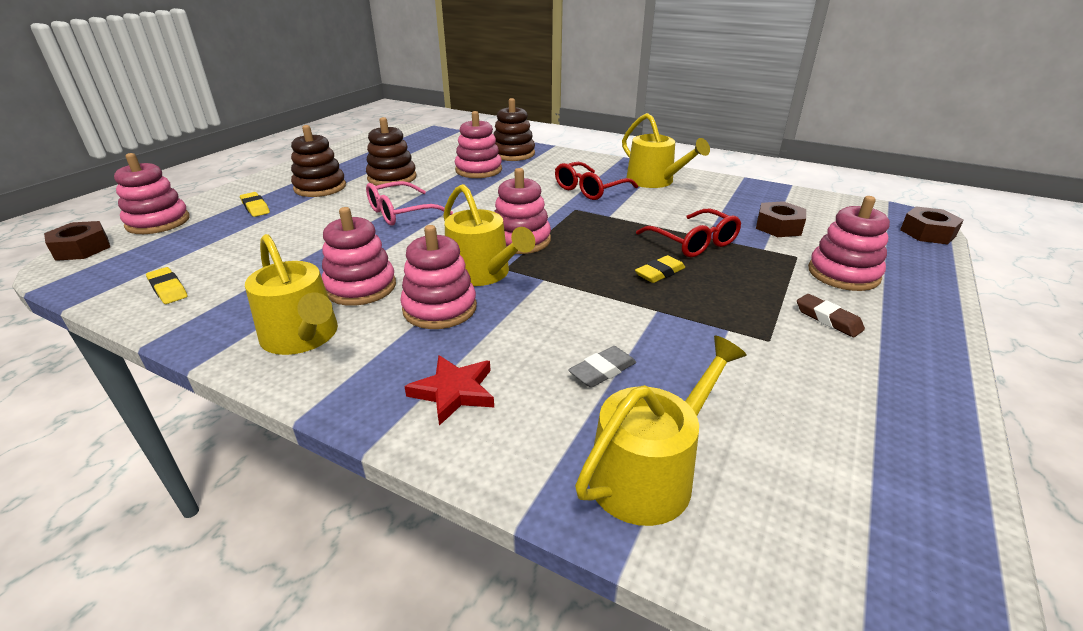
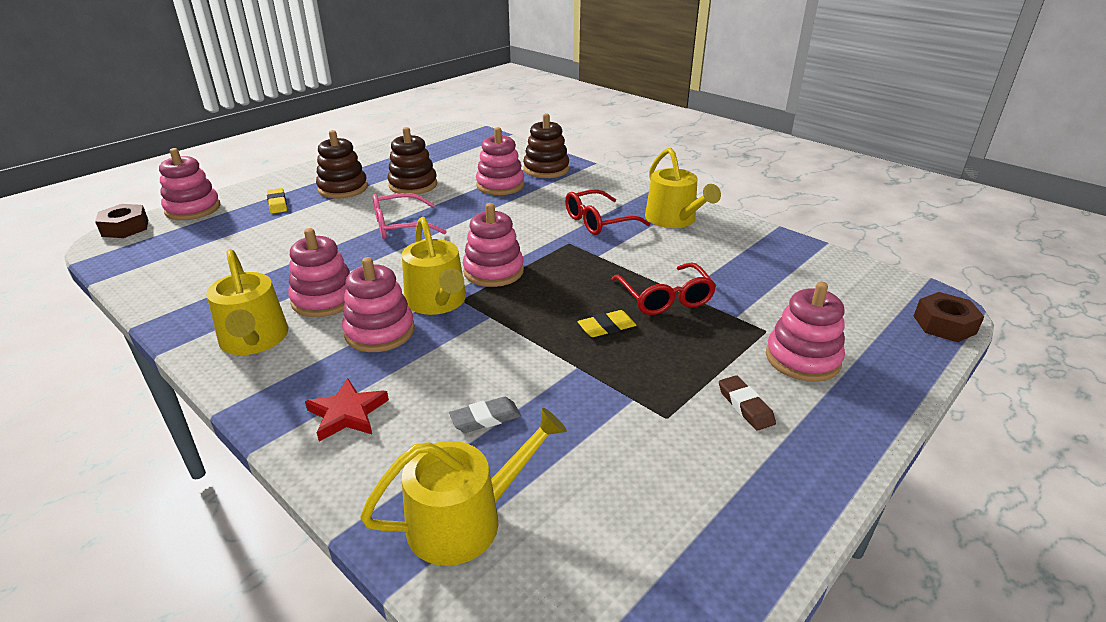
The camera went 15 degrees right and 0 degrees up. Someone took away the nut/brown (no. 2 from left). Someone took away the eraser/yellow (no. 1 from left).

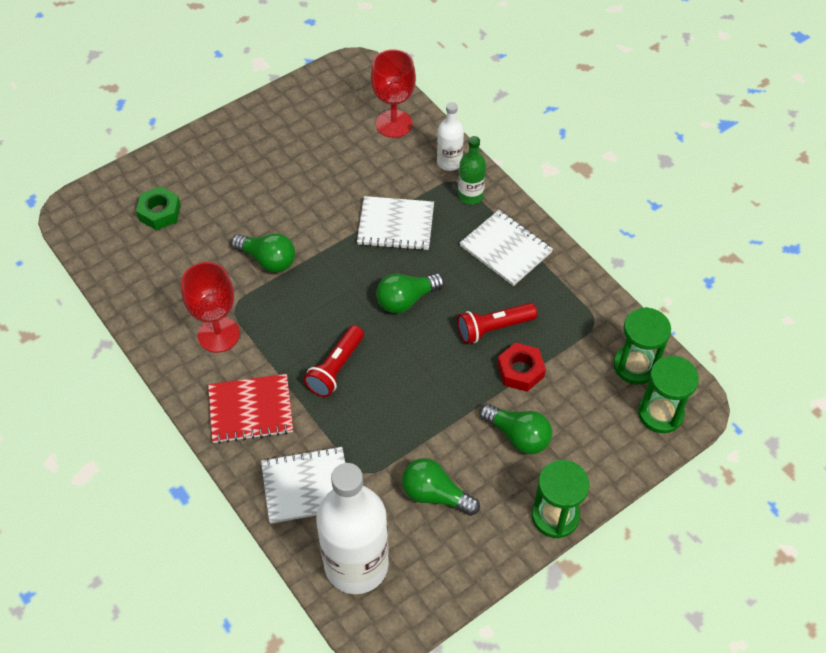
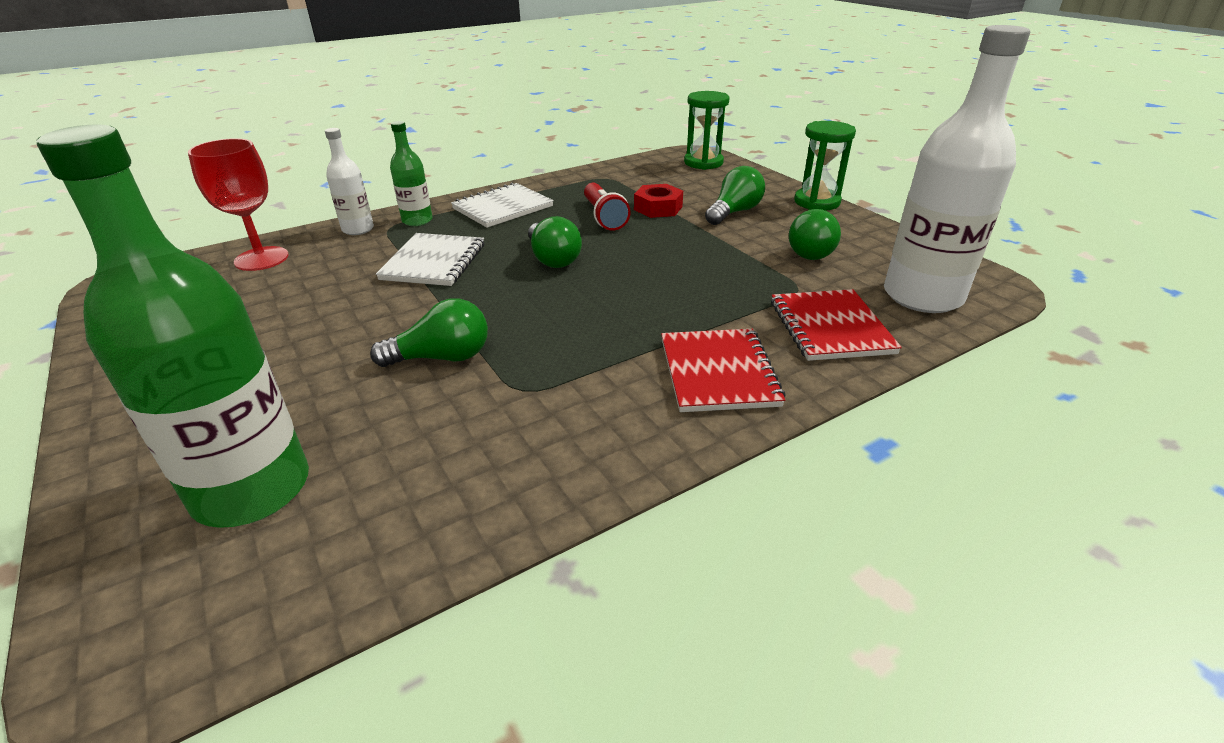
The camera went 85 degrees left and 20 degrees down. Someone swapped the nut/green for the bottle/green (no. 1 from left). Someone rotated the light bulb/green (no. 1 from left) by 45 degrees clockwise. Someone took away the goblet/red (no. 1 from left). Someone took away the hourglass/green (no. 2 from left). Someone took away the flashlight/red (no. 1 from left). Someone repainted the notebook/white (no. 1 from left), which became the notebook/red (no. 2 from left).

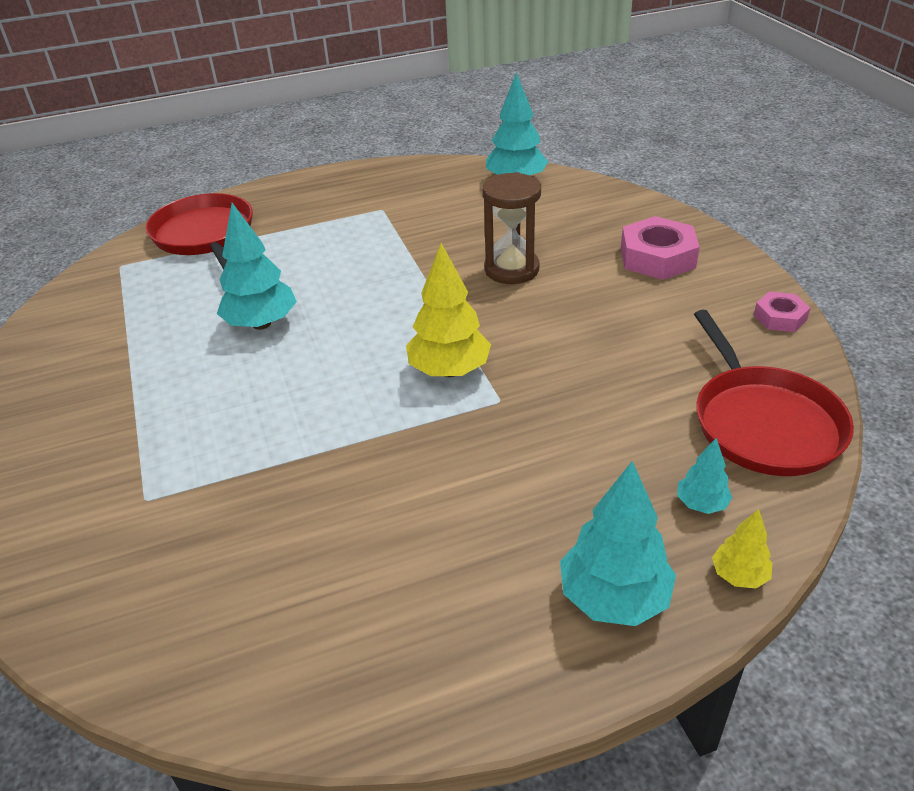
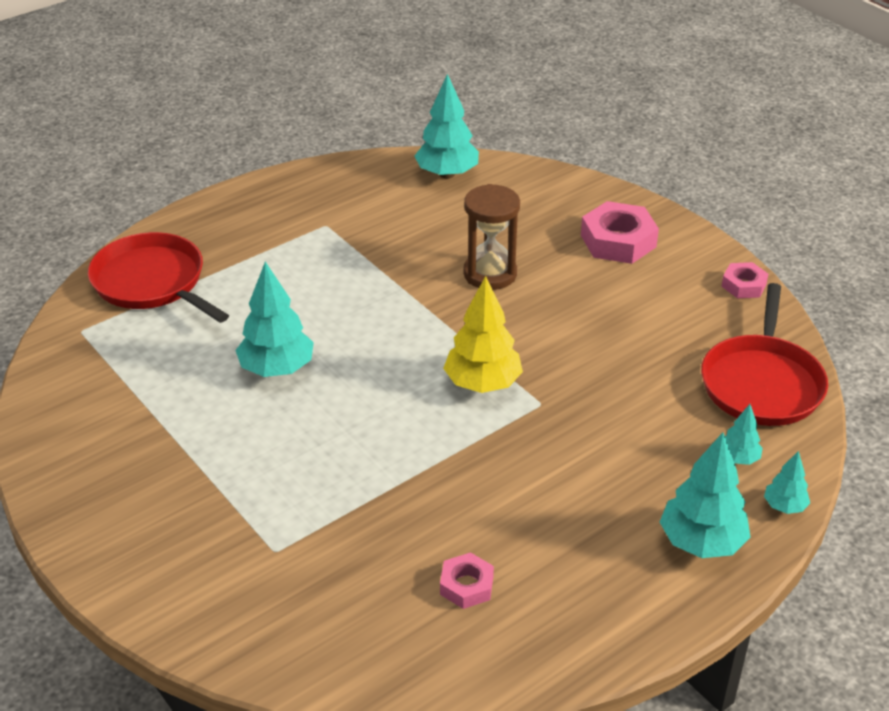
The camera went 20 degrees left and 0 degrees up. Someone rotated the pan/red (no. 2 from left) by 45 degrees clockwise. Someone repainted the tree/yellow (no. 2 from left), which became the tree/turquoise (no. 5 from left). Someone put down the nut/pink (no. 1 from left).

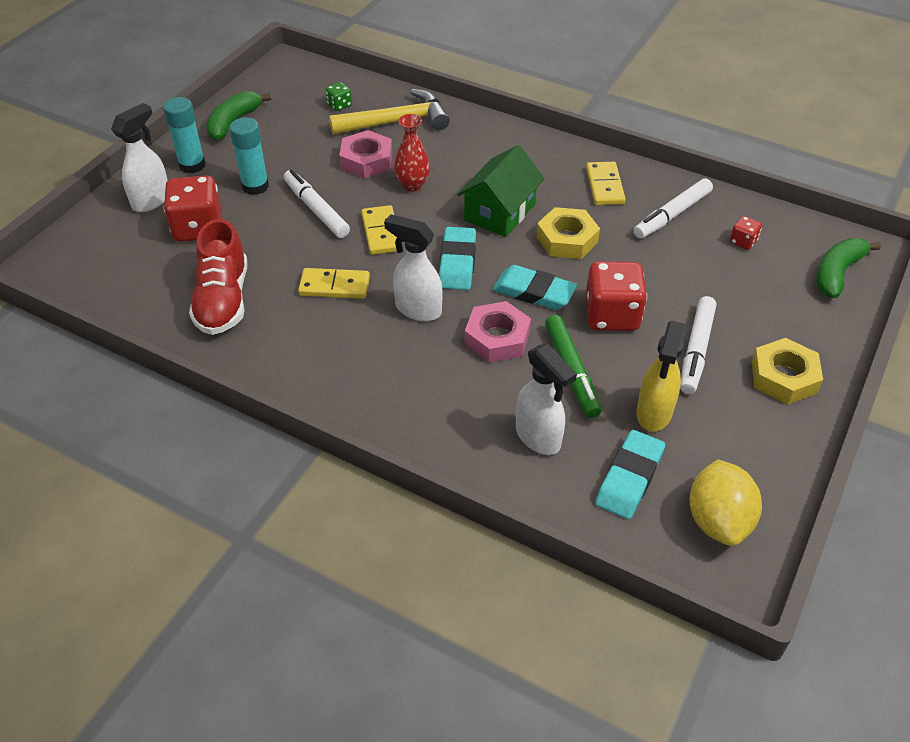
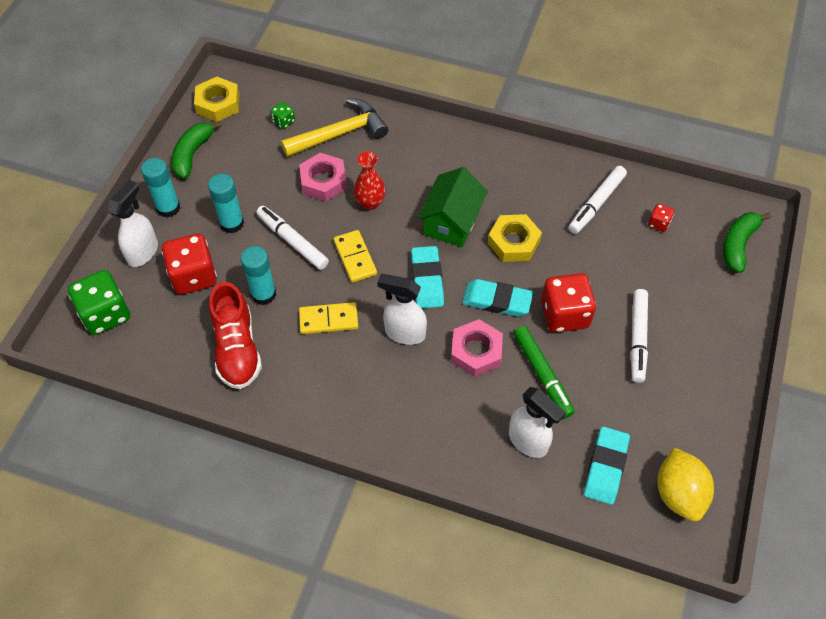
The camera went 10 degrees left and 10 degrees up. Someone took away the domino/yellow (no. 3 from left). Someone took away the spray bottle/yellow. Someone carried the nut/yellow (no. 2 from left in the first image). Someone put down the glue stick/turquoise (no. 3 from left). Someone put down the dice/green (no. 1 from left).

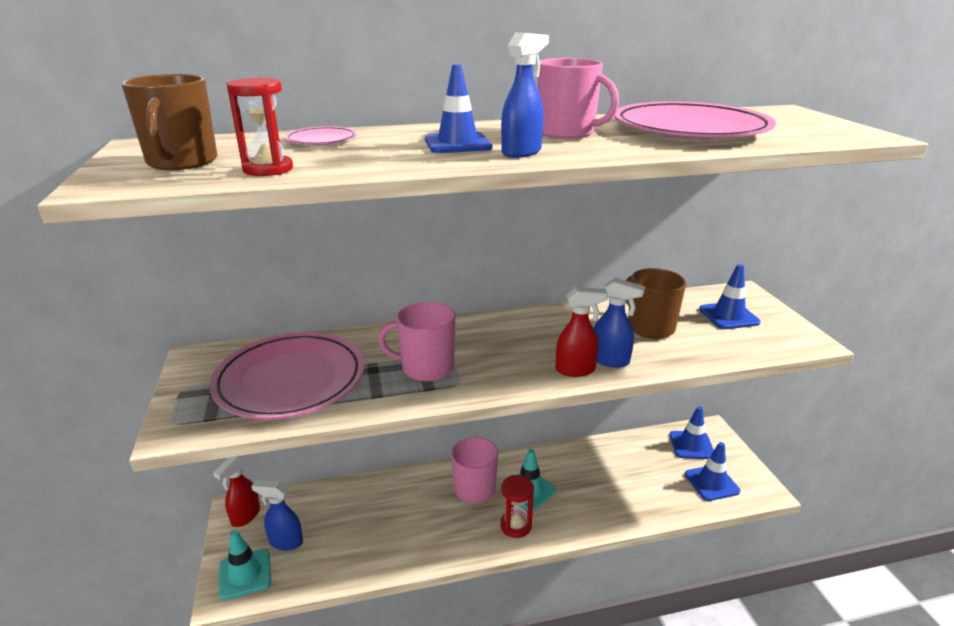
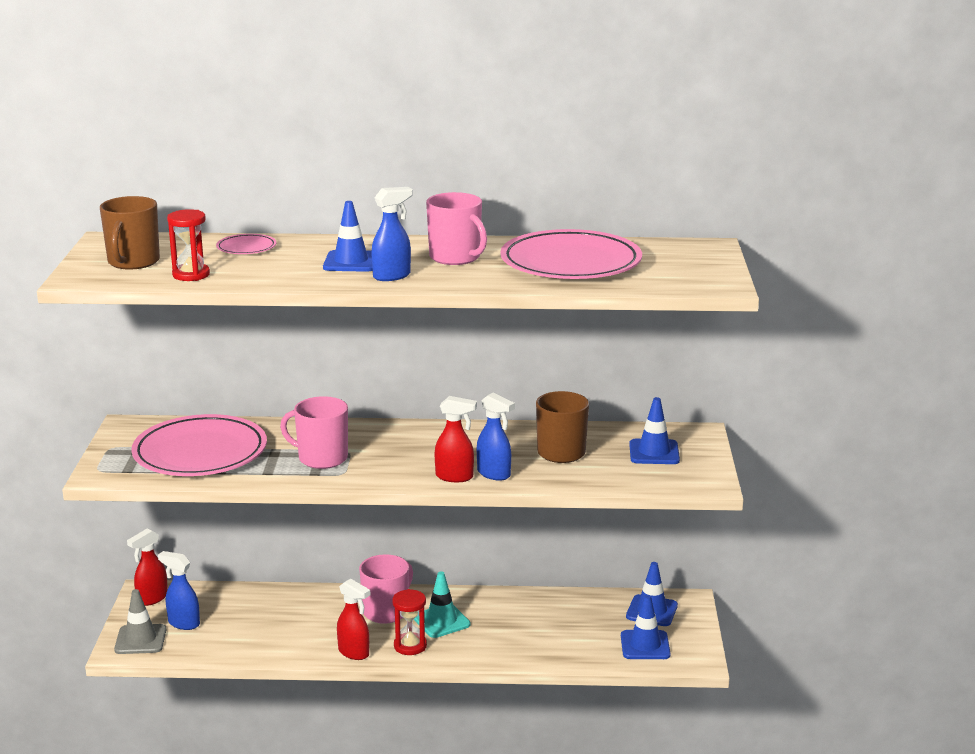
The camera went 15 degrees right and 5 degrees down. Someone repainted the traffic cone/turquoise (no. 1 from left), which became the traffic cone/grey. Someone put down the spray bottle/red (no. 2 from left).

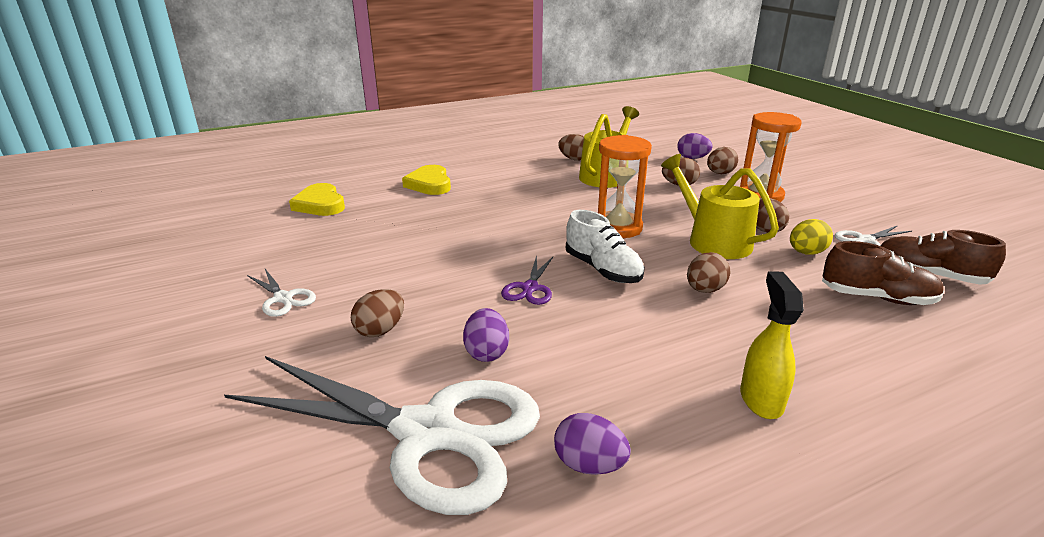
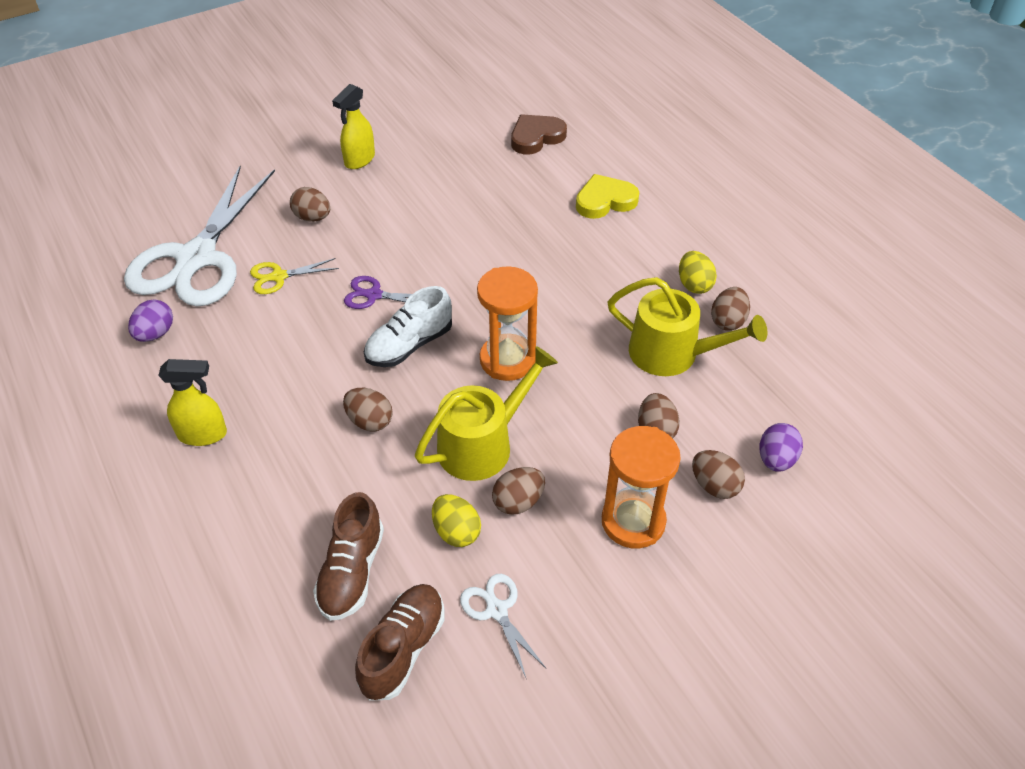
The camera went 85 degrees right and 20 degrees up. Someone repainted the heart/yellow (no. 1 from left), which became the heart/brown. Someone swapped the scissors/white (no. 1 from left) for the spray bottle/yellow (no. 2 from left). Someone swapped the egg/purple (no. 1 from left) for the scissors/yellow. Someone put down the egg/yellow (no. 2 from left).

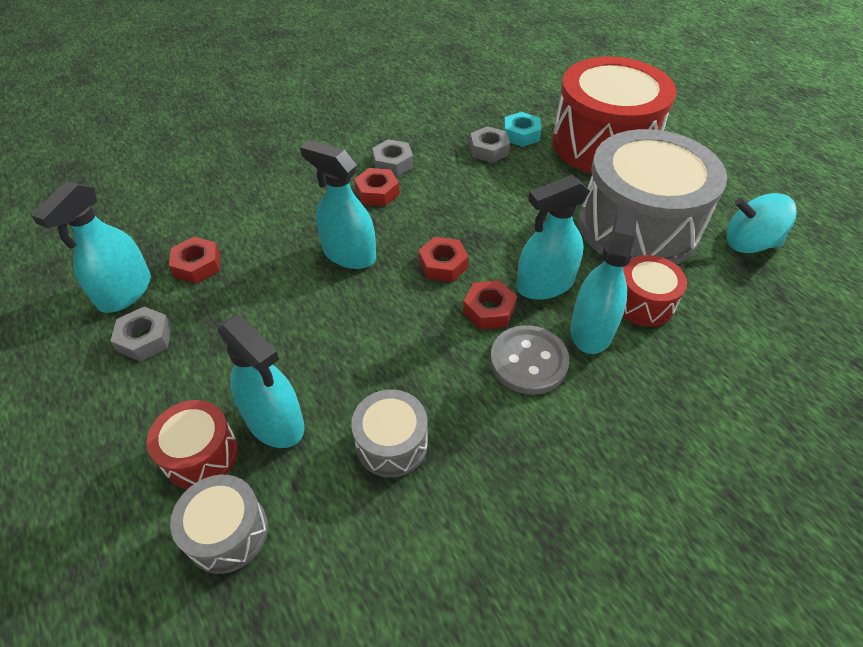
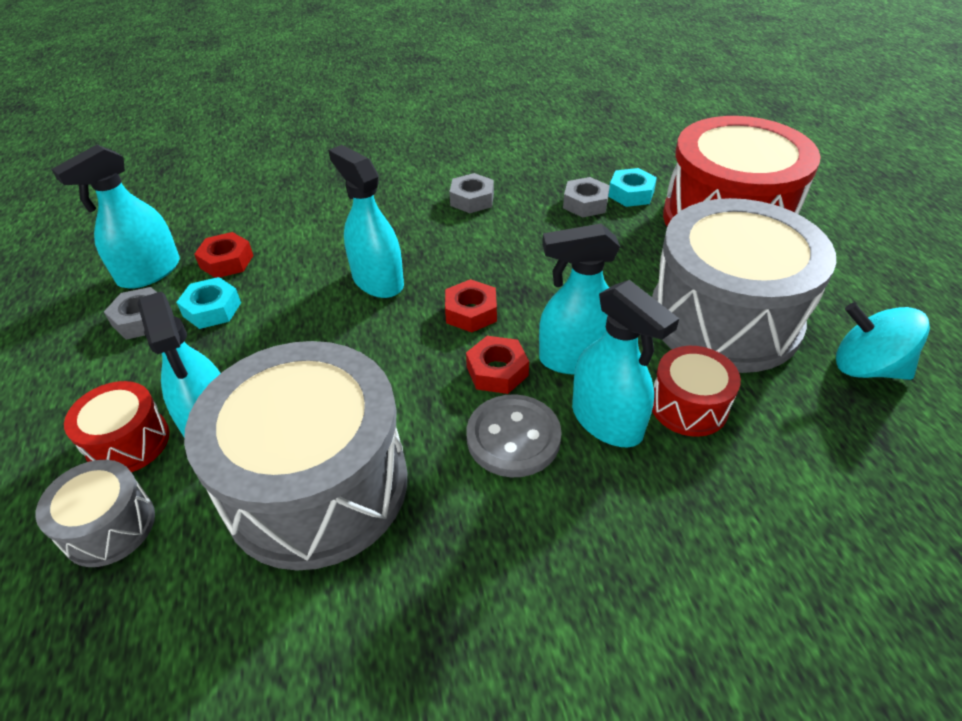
The camera went 20 degrees right and 5 degrees down. Someone took away the nut/red (no. 2 from left). Someone rotated the spray bottle/turquoise (no. 5 from left) by 105 degrees clockwise. Someone scaled the drum/grey (no. 2 from left) by 2.18. Someone put down the nut/turquoise (no. 1 from left).

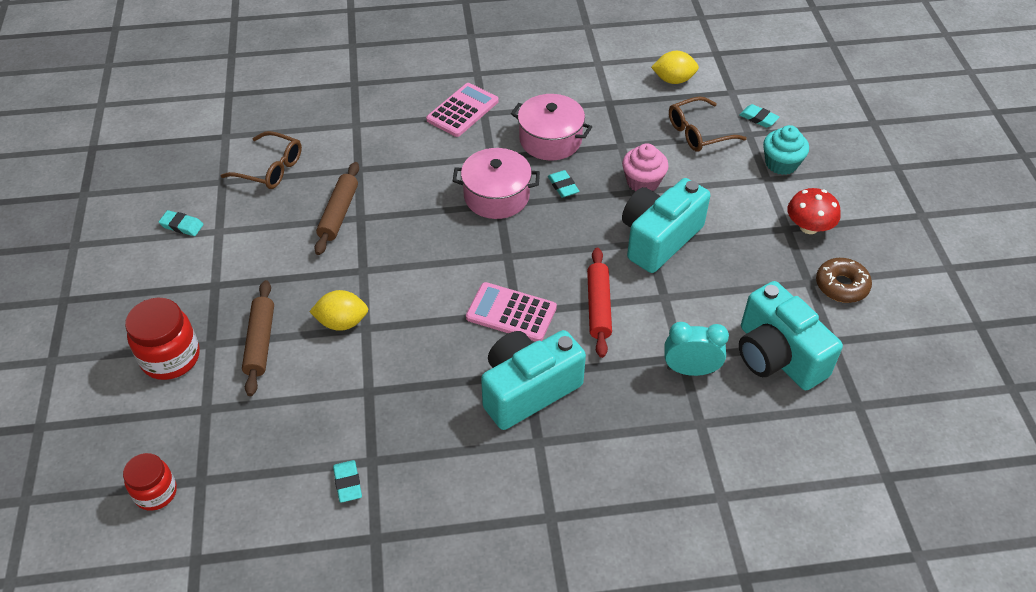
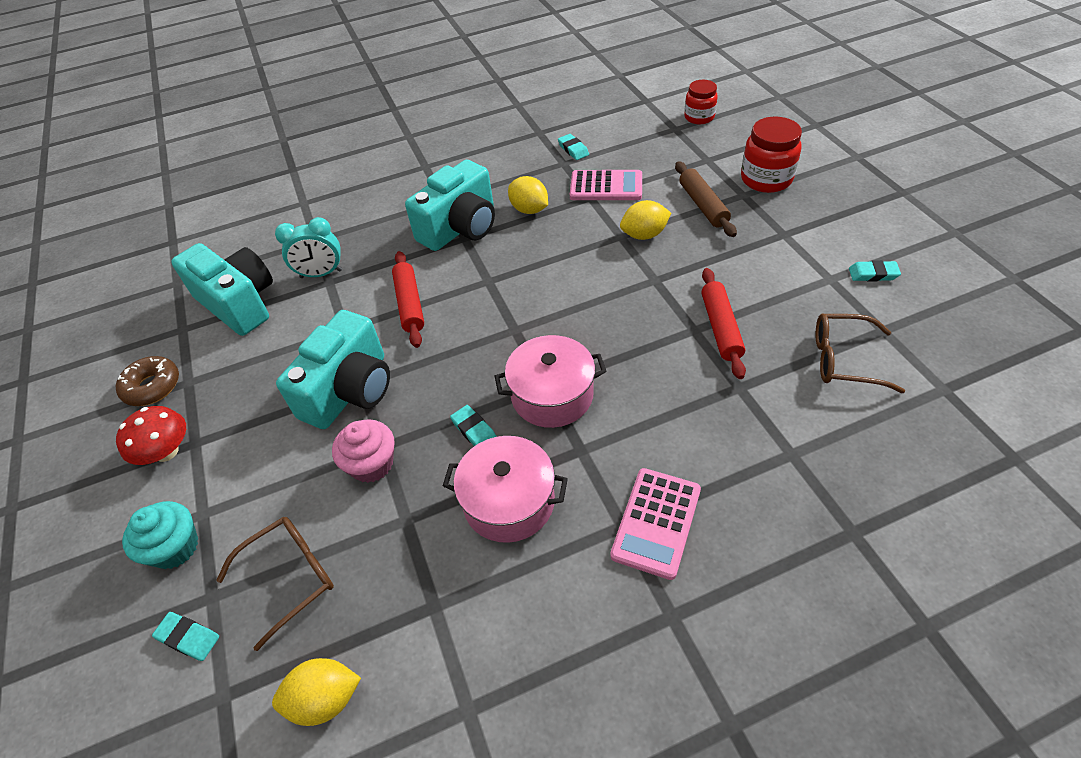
The camera went 170 degrees right and 0 degrees up. Someone repainted the rolling pin/brown (no. 2 from left), which became the rolling pin/red (no. 2 from left). Someone carried the calculator/pink (no. 2 from left in the first image). Someone put down the lemon/yellow (no. 2 from left).

